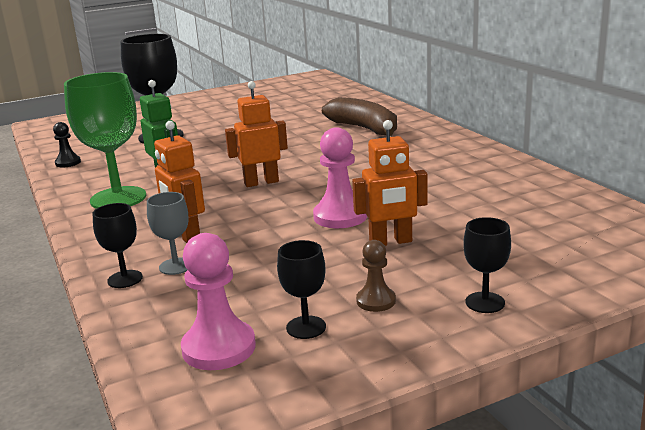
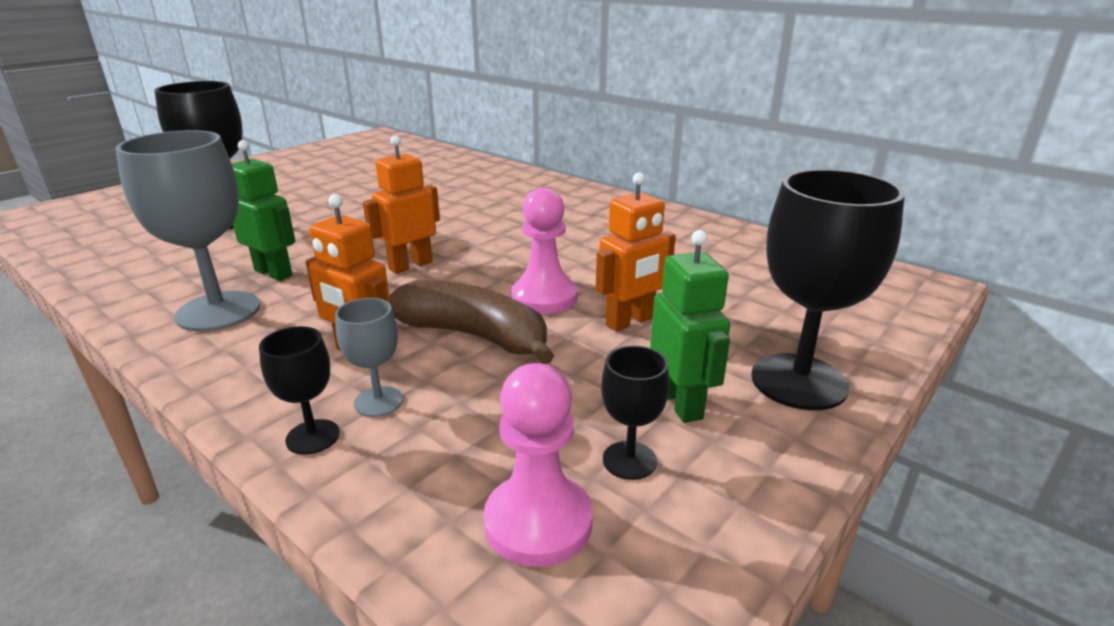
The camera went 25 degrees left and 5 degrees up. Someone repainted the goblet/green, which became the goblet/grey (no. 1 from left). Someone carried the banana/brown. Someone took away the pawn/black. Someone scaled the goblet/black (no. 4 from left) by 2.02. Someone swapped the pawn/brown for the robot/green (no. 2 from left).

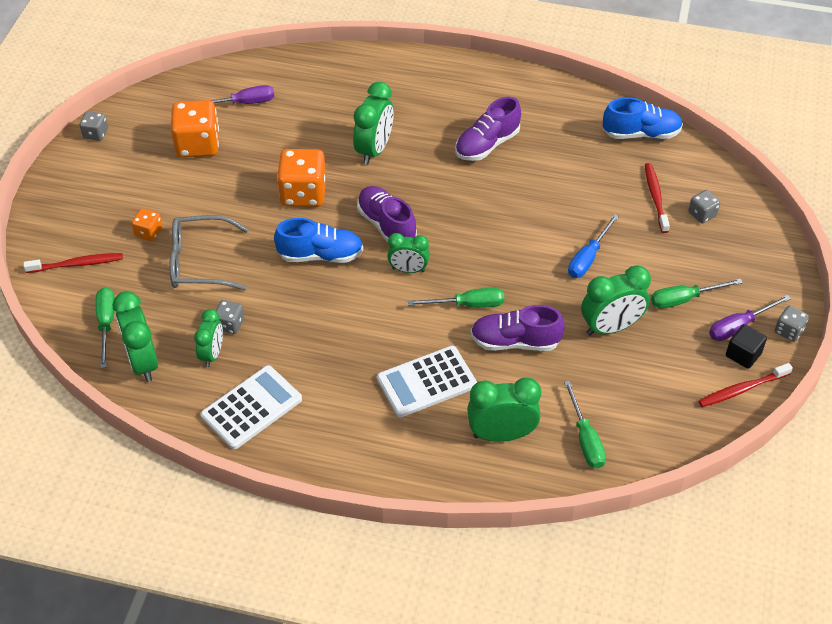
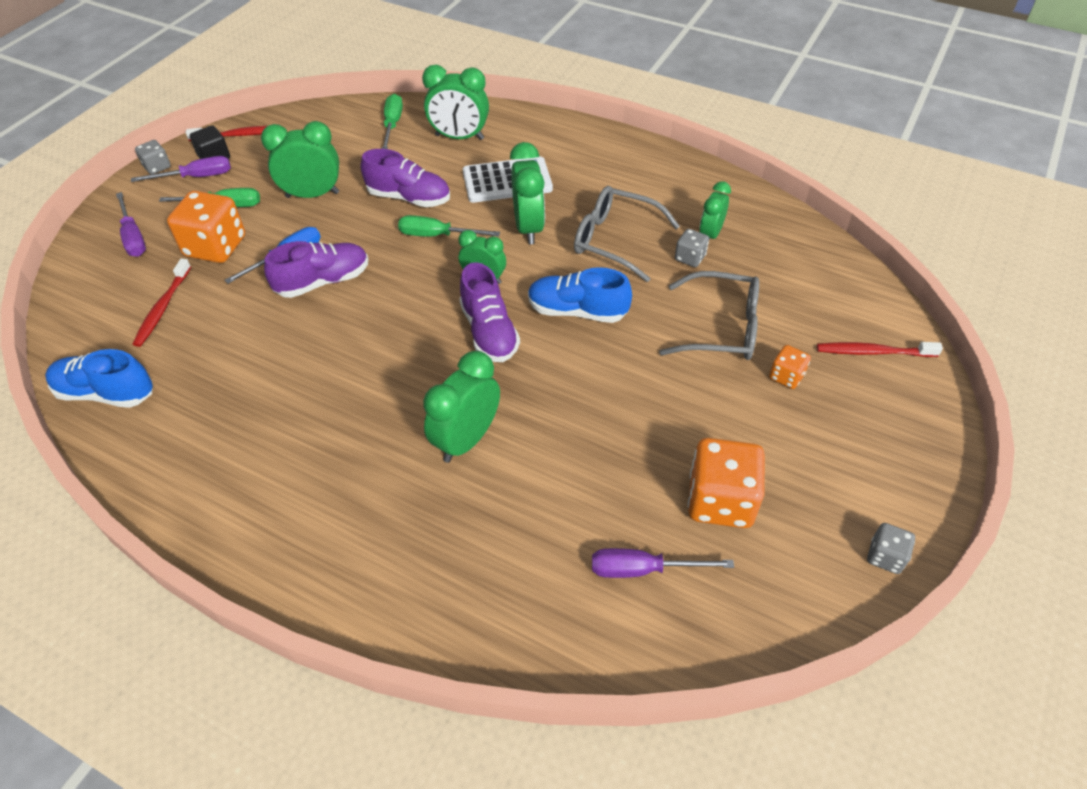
The camera went 165 degrees left and 0 degrees up. Someone carried the shoe/purple (no. 2 from left in the first image). Someone carried the dice/orange (no. 3 from left in the first image). Someone took away the dice/grey (no. 3 from left). Someone took away the screwdriver/green (no. 1 from left). Someone carried the clock/green (no. 1 from left in the first image). Someone took away the calculator/white (no. 1 from left). Someone put down the glasses/grey (no. 1 from left). Someone put down the screwdriver/purple (no. 1 from left).

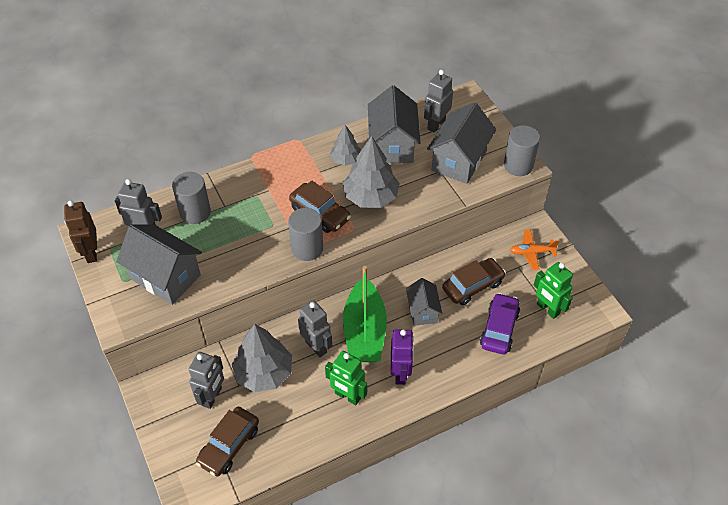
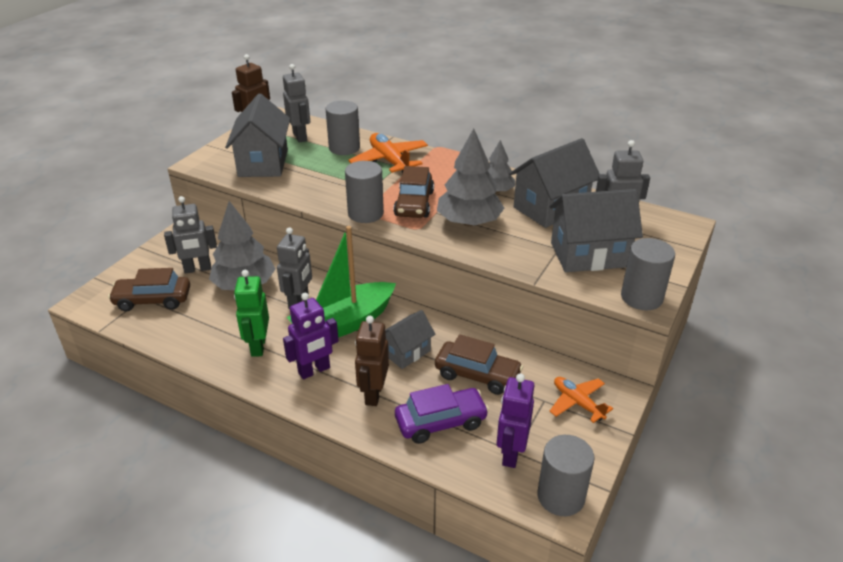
The camera went 55 degrees right and 15 degrees down. Someone repainted the robot/green (no. 2 from left), which became the robot/purple (no. 2 from left). Someone put down the plane/orange (no. 1 from left). Someone put down the robot/brown (no. 2 from left). Someone put down the cylinder/grey (no. 3 from left).

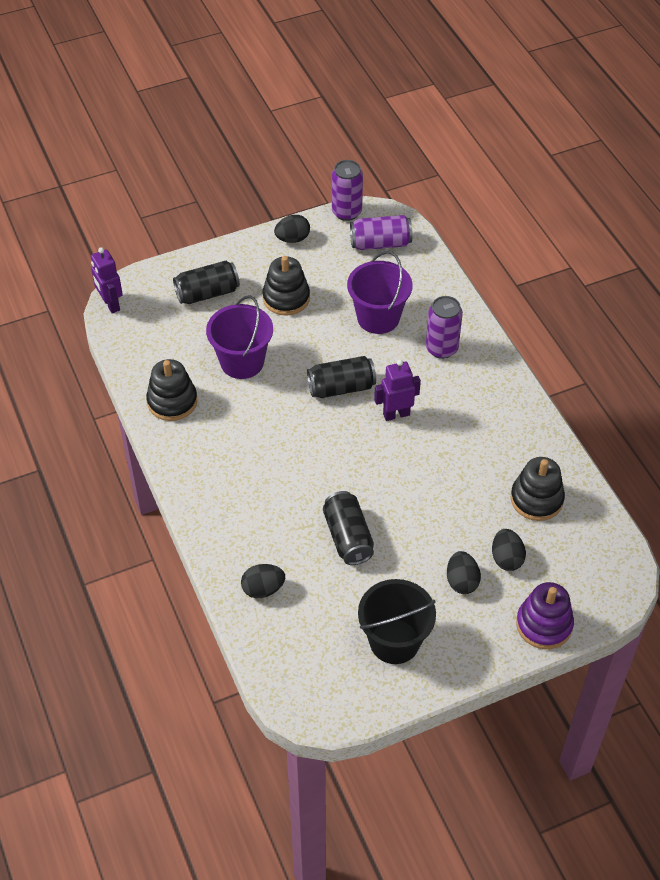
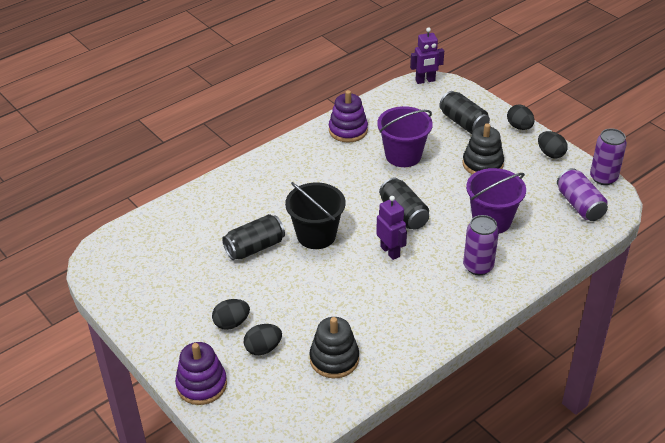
The camera went 75 degrees right and 10 degrees down. Someone rotated the robot/purple (no. 1 from left in the first image) by 150 degrees counterclockwise. Someone repainted the stacking toy/black (no. 1 from left), which became the stacking toy/purple (no. 2 from left). Someone carried the egg/black (no. 1 from left in the first image). Someone carried the bucket/black.

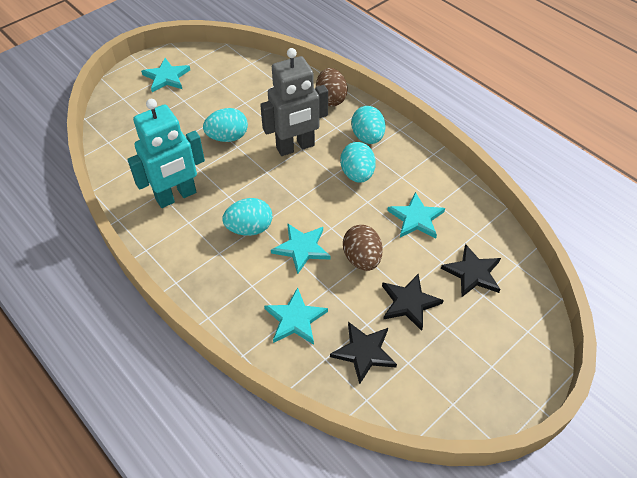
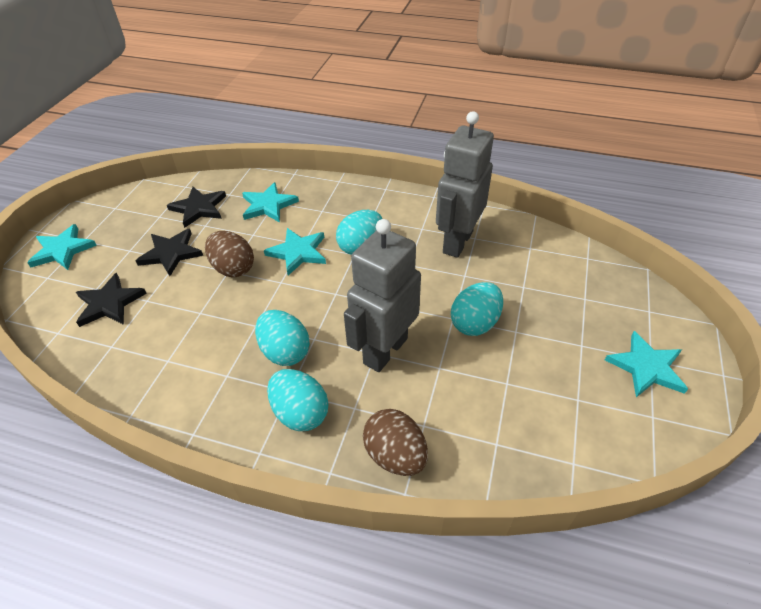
The camera went 150 degrees right and 5 degrees down. Someone repainted the robot/turquoise, which became the robot/grey (no. 2 from left). Someone carried the star/turquoise (no. 4 from left in the first image).

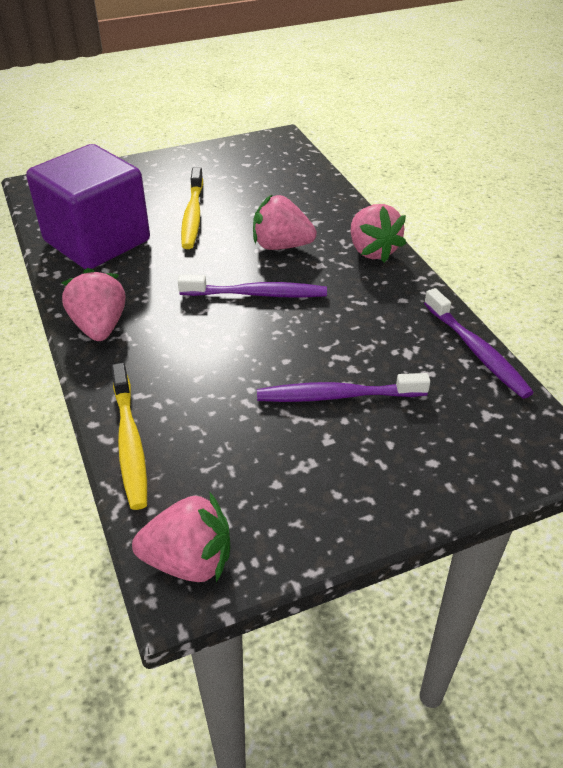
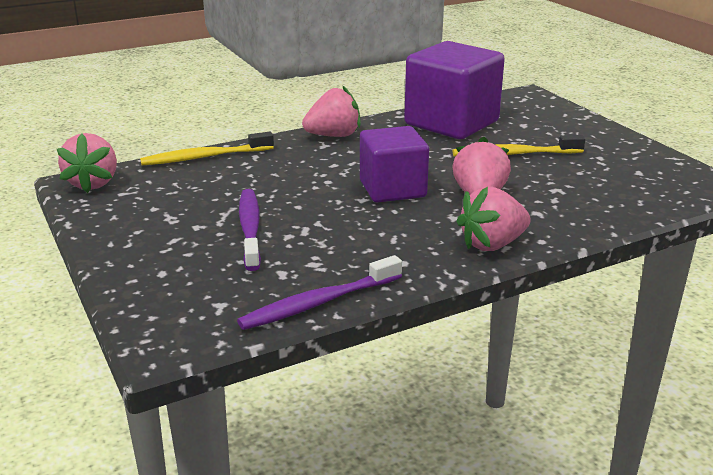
The camera went 85 degrees right and 15 degrees down. Someone swapped the toothbrush/purple (no. 1 from left) for the cube/purple (no. 1 from left).

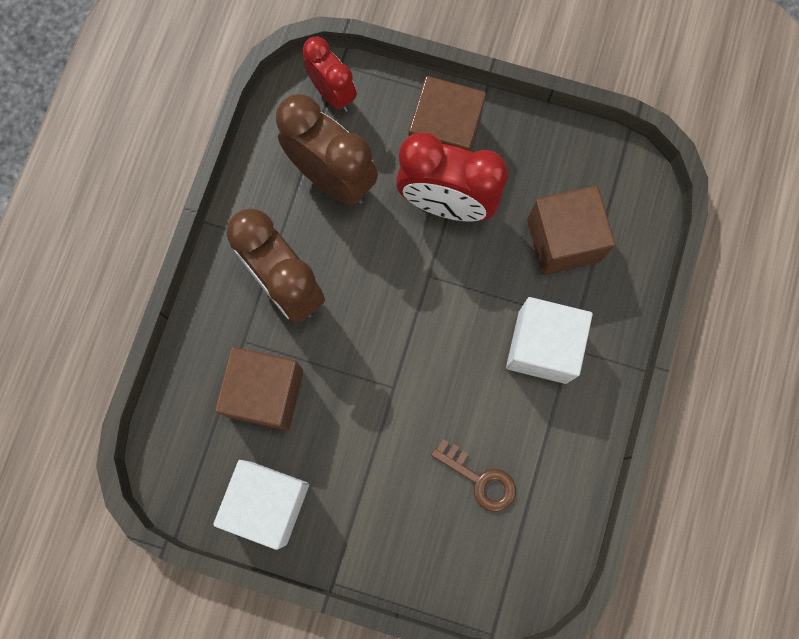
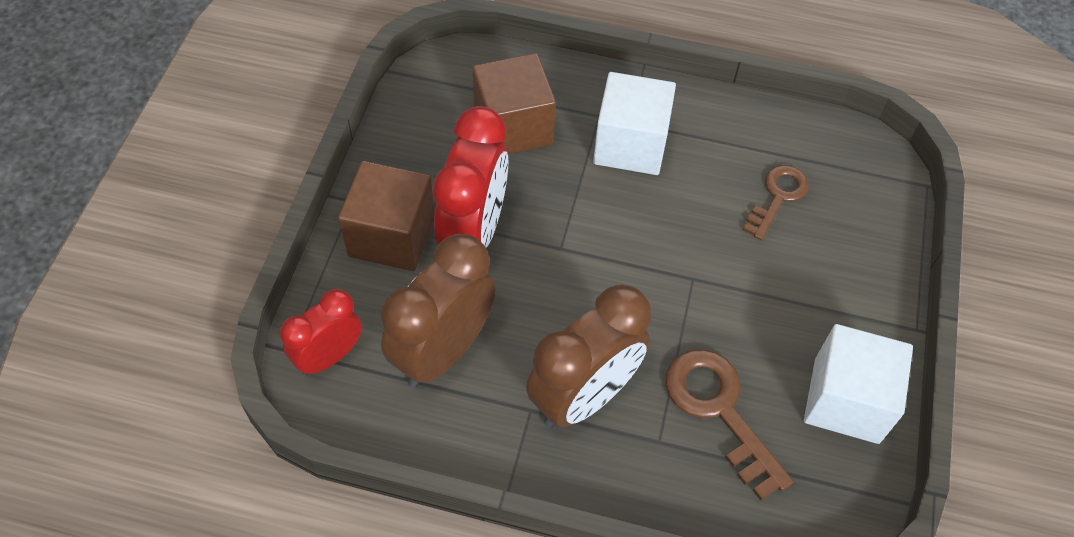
The camera went 95 degrees left and 20 degrees down. Someone swapped the cube/brown (no. 1 from left) for the key/brown (no. 1 from left).

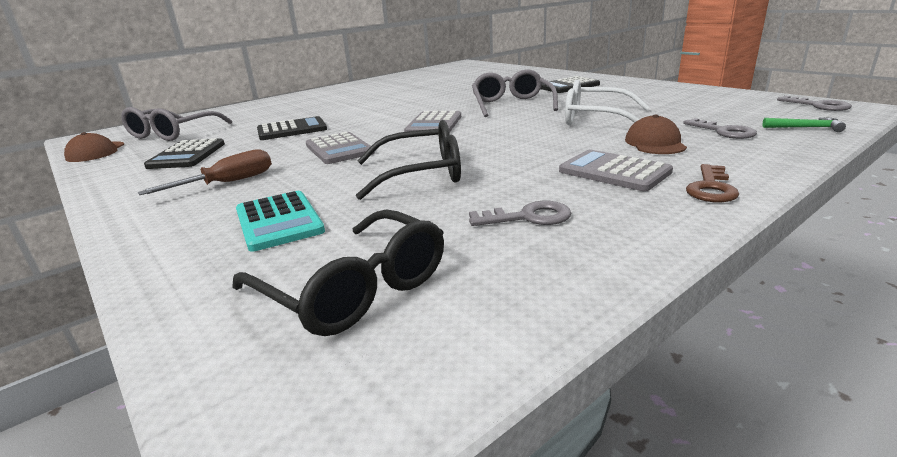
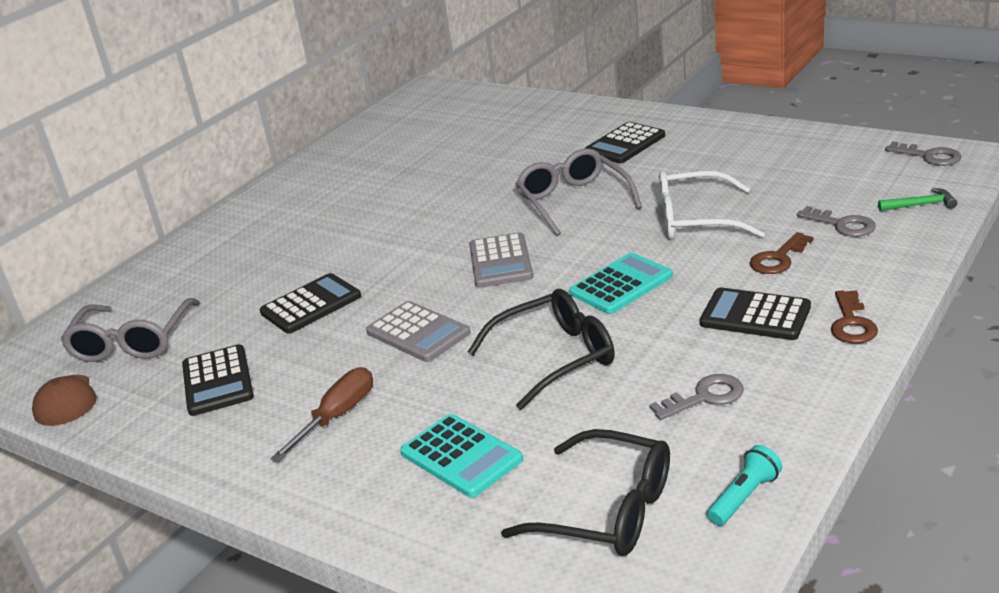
The camera went 15 degrees left and 5 degrees up. Someone swapped the cap/brown (no. 2 from left) for the key/brown (no. 1 from left). Someone repainted the calculator/grey (no. 3 from left), which became the calculator/black (no. 4 from left). Someone put down the calculator/turquoise (no. 2 from left). Someone put down the flashlight/turquoise.

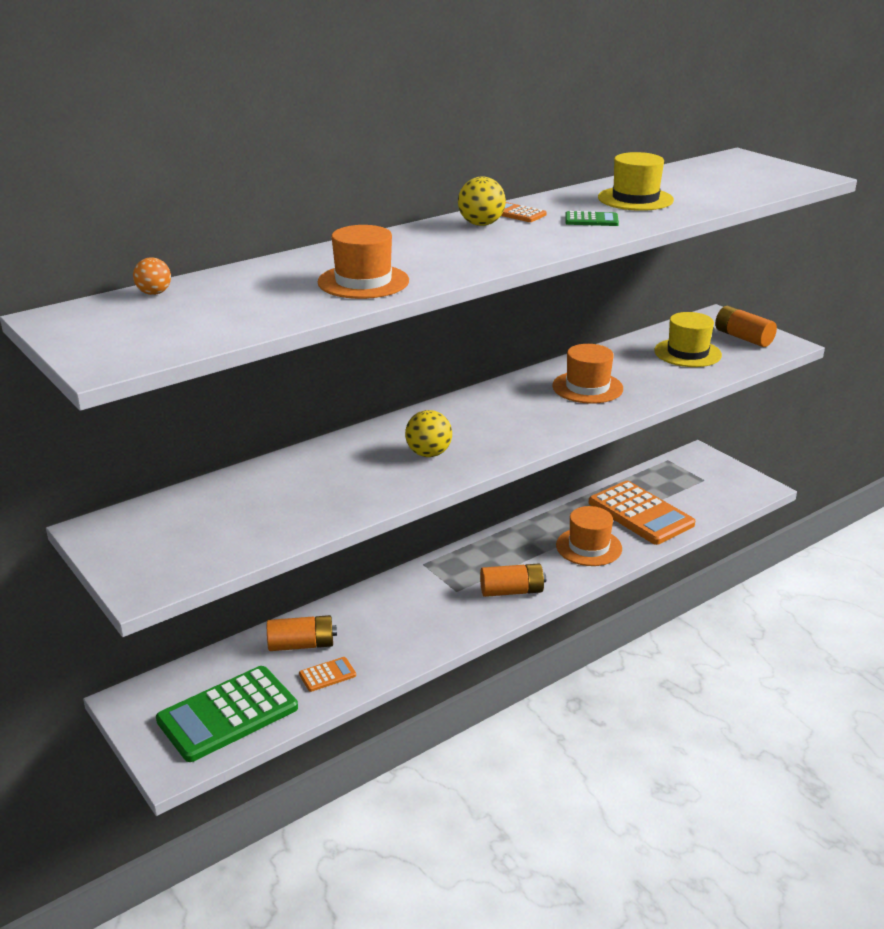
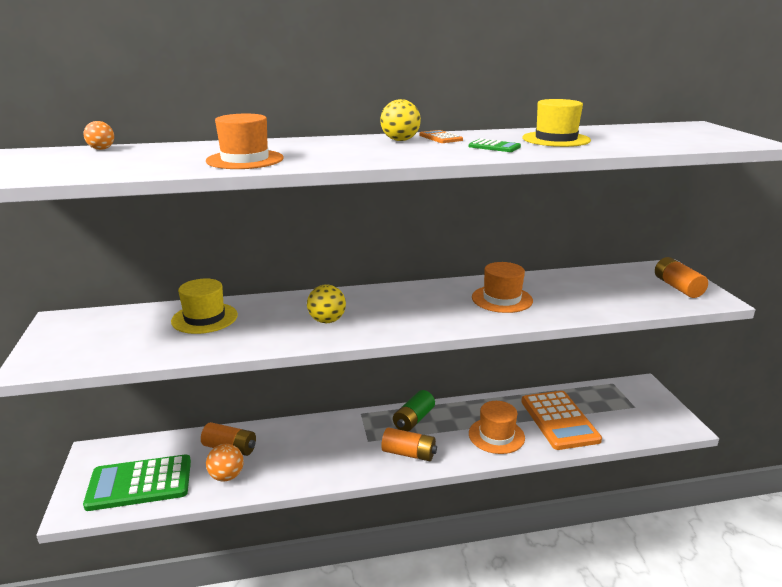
The camera went 25 degrees right and 5 degrees down. Someone carried the hat/yellow (no. 2 from left in the first image). Someone swapped the calculator/orange (no. 1 from left) for the ball/orange (no. 2 from left). Someone put down the battery/green.

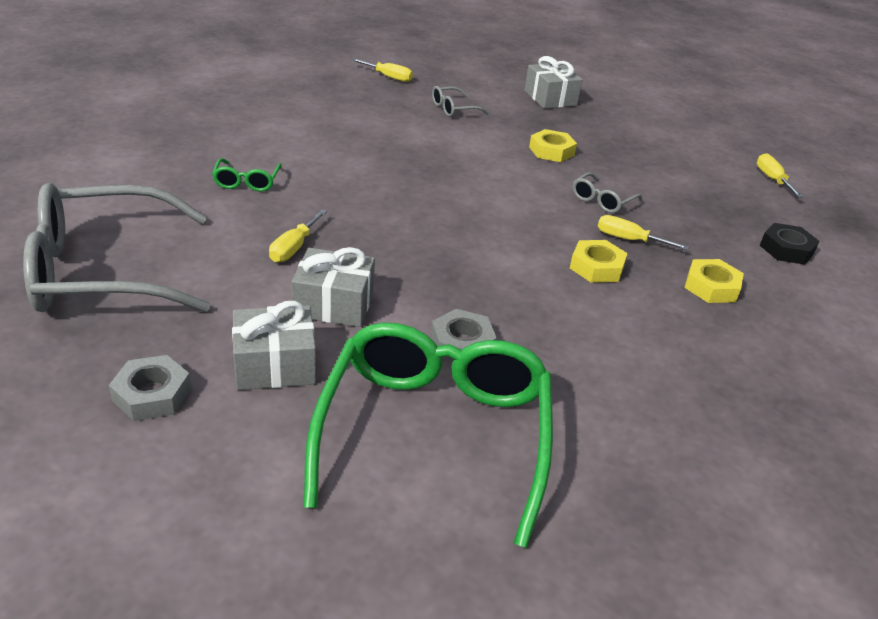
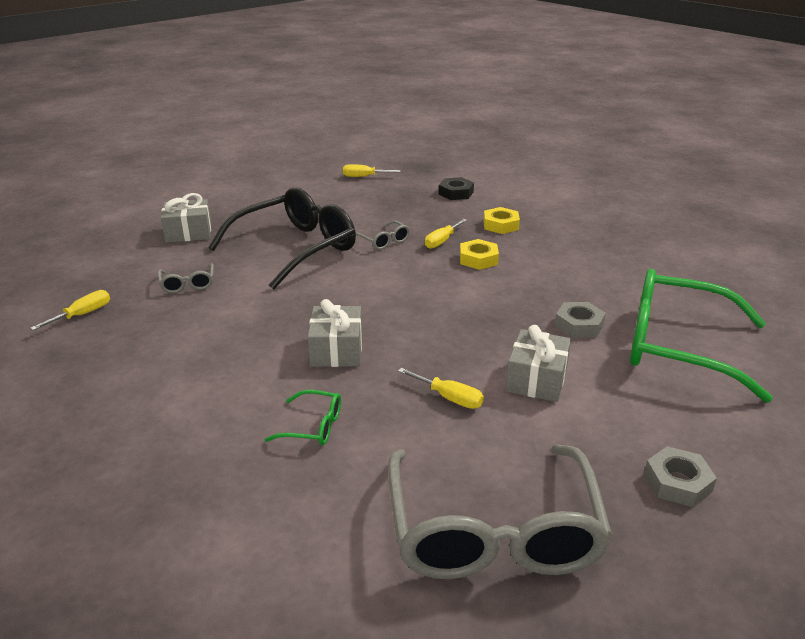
The camera went 75 degrees left and 5 degrees down. Someone swapped the nut/yellow (no. 1 from left) for the glasses/black. Someone carried the gift/grey (no. 1 from left in the first image).

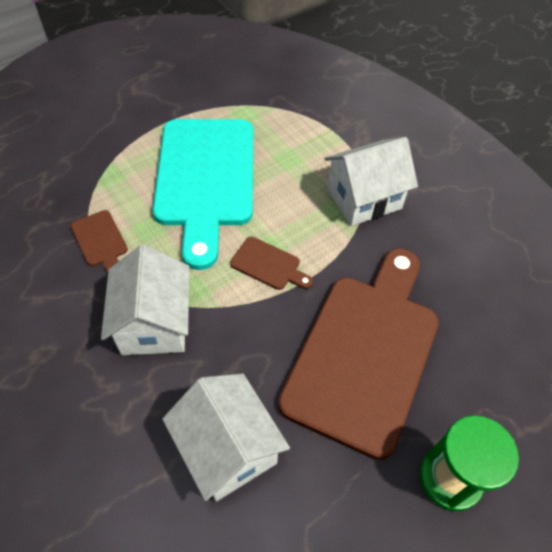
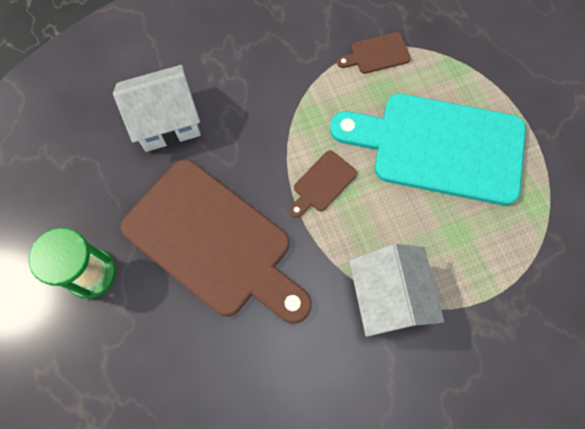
The camera went 105 degrees right and 15 degrees up. Someone took away the house/white (no. 1 from left).

